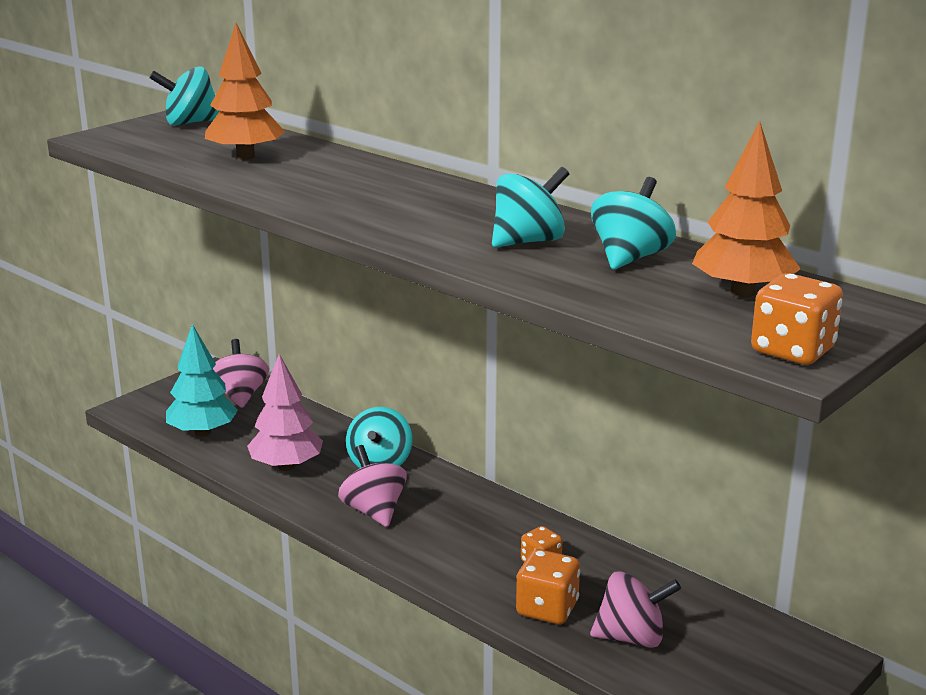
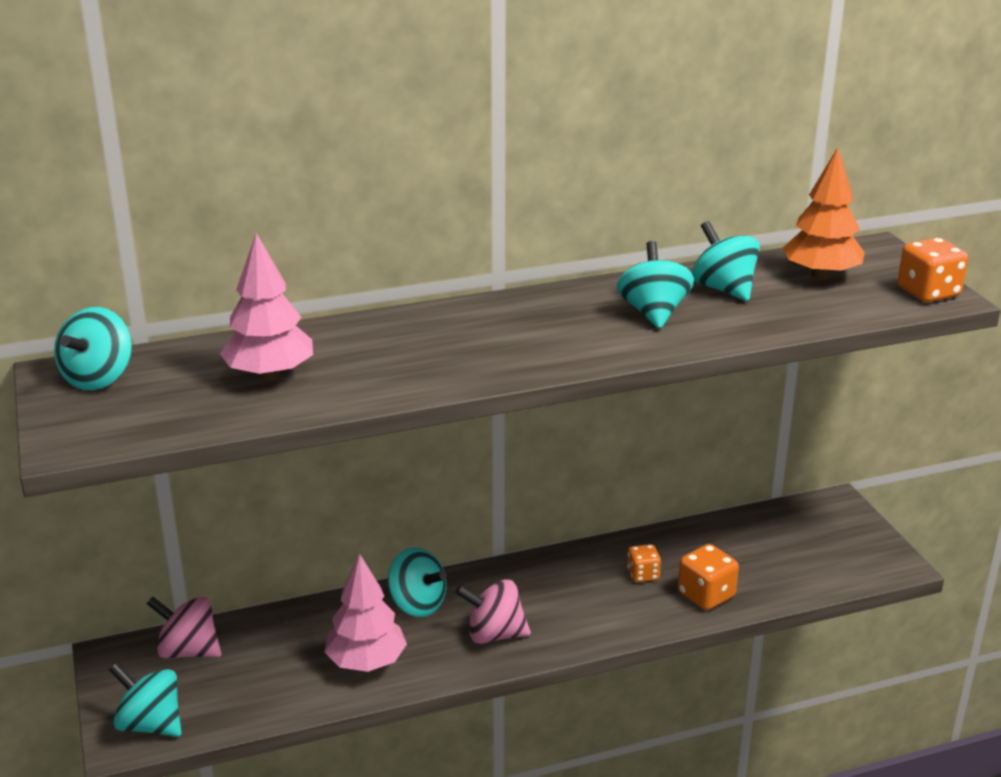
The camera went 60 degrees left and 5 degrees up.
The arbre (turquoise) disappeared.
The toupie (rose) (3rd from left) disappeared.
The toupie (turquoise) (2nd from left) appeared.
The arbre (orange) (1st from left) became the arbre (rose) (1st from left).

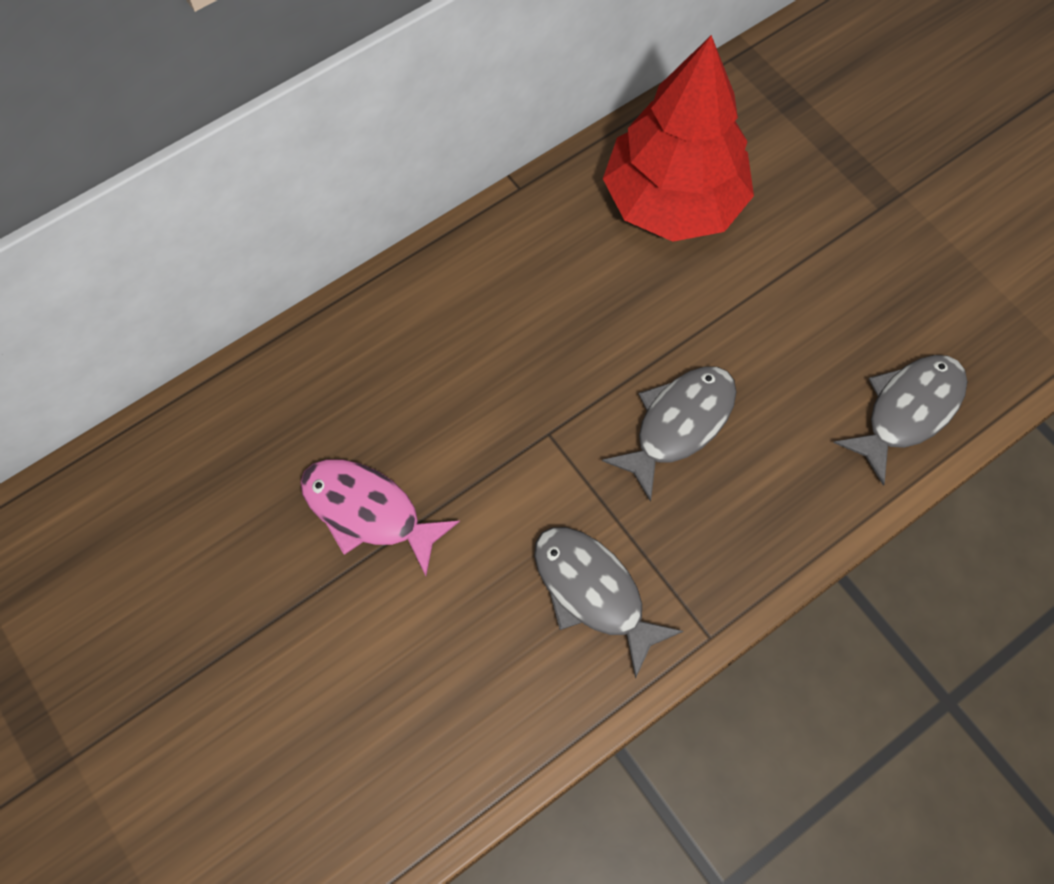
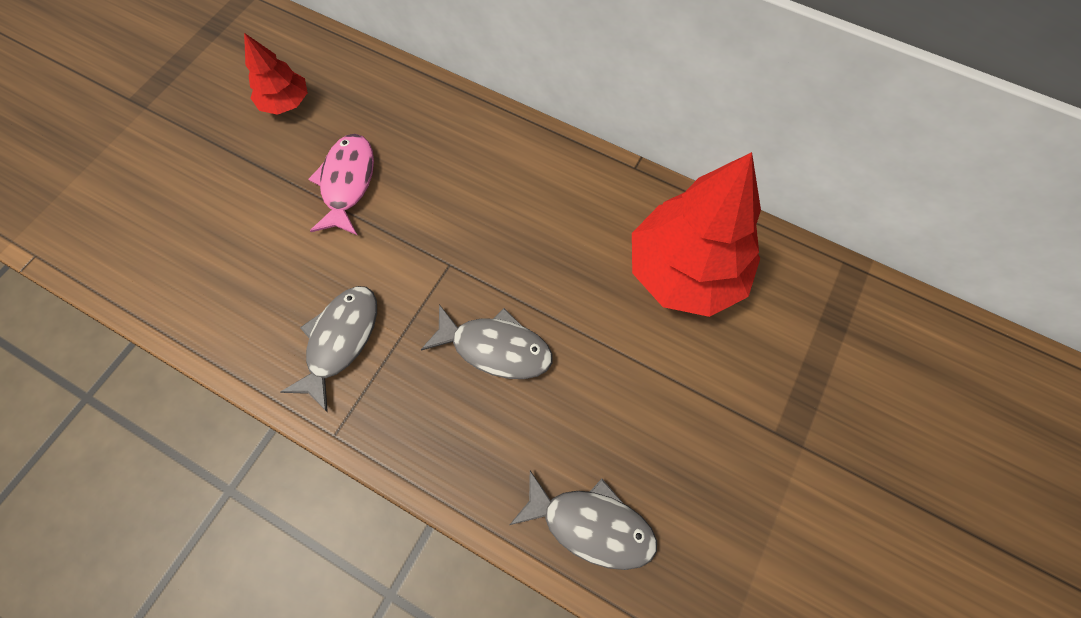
The camera went 65 degrees right and 0 degrees up.
The arbre (rouge) (1st from left) appeared.

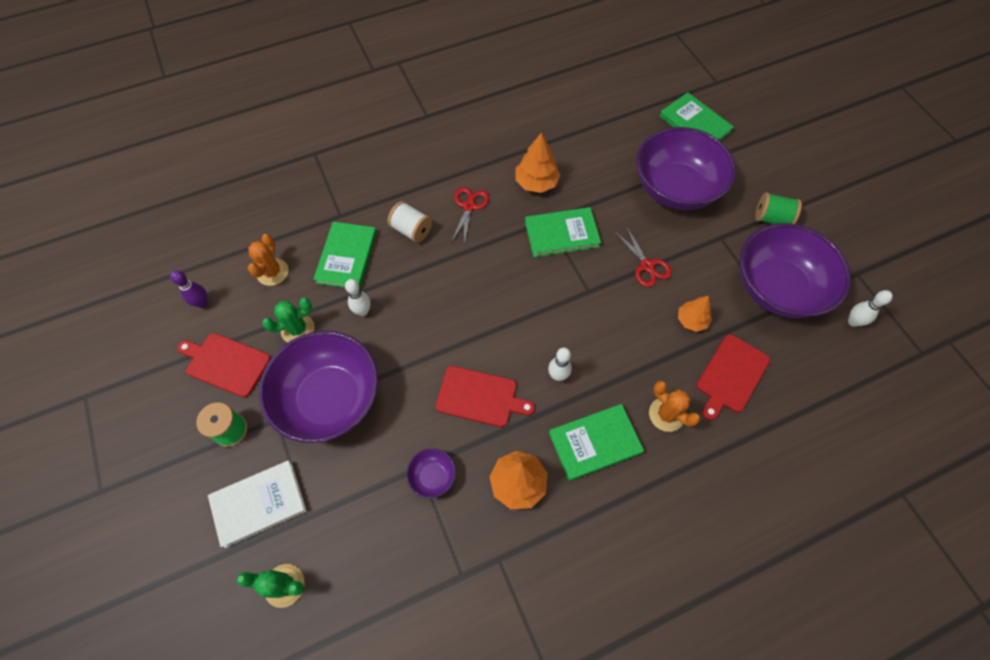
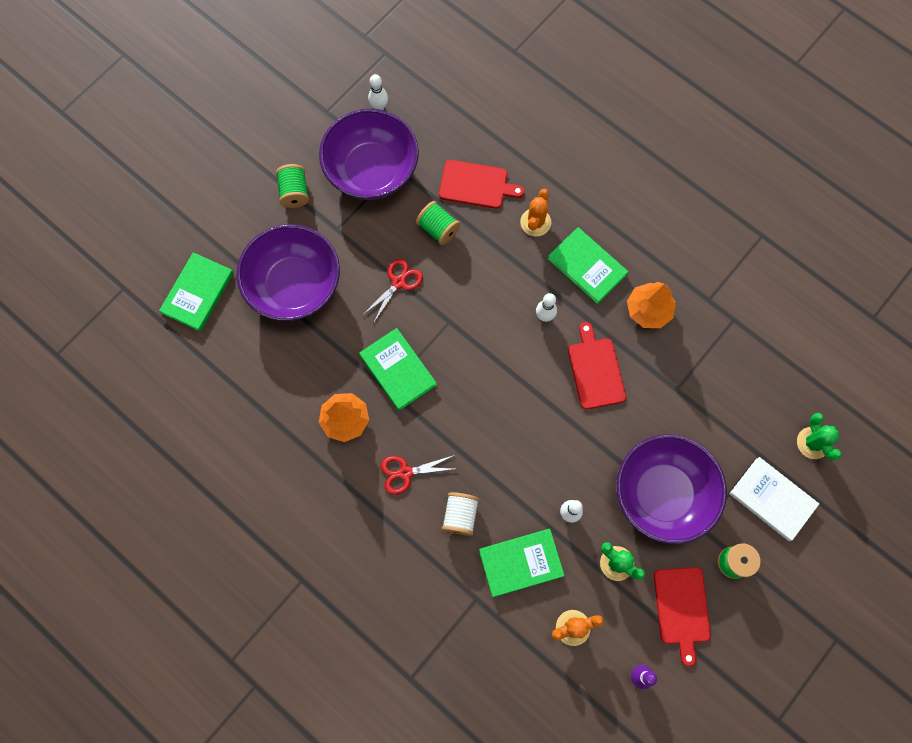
The camera went 115 degrees left and 10 degrees up.
The bol (violet) (2nd from left) disappeared.
The arbre (orange) (3rd from left) was replaced by the bobine (vert) (2nd from left).

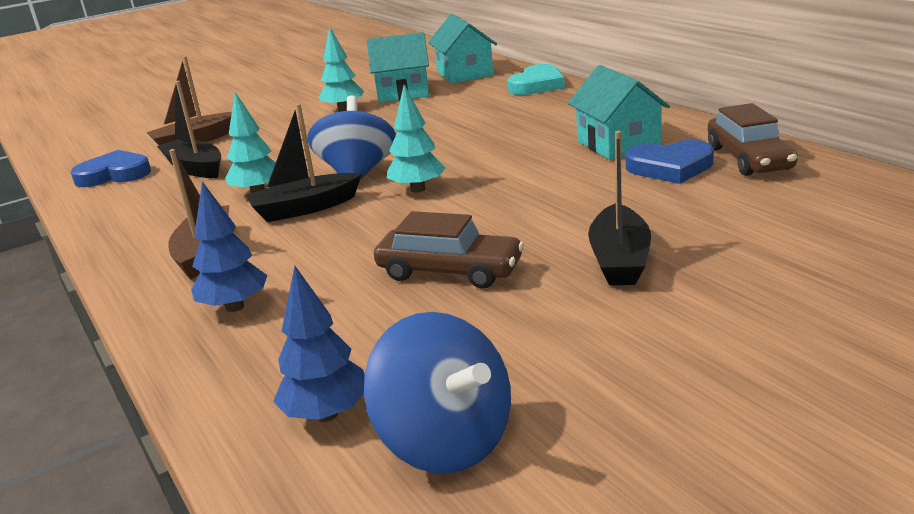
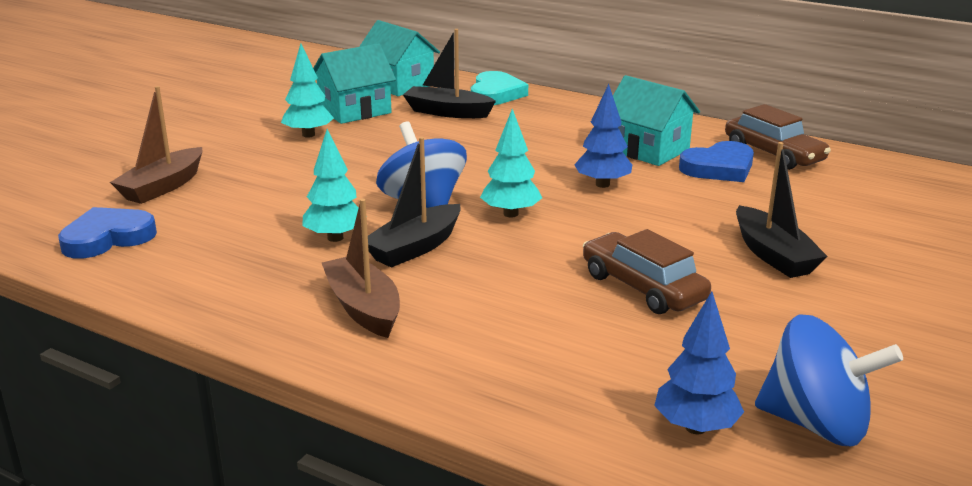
The camera went 30 degrees left and 0 degrees up.
The bateau (noir) (1st from left in the first image) moved.
The arbre (bleu) (1st from left) moved.
The voiture (marron) (1st from left) turned 120 degrees counterclockwise.

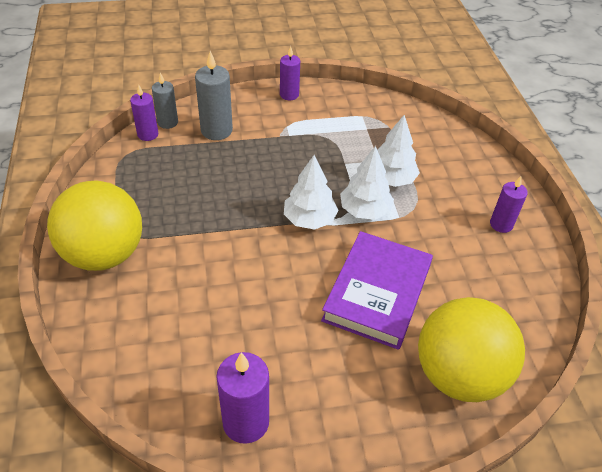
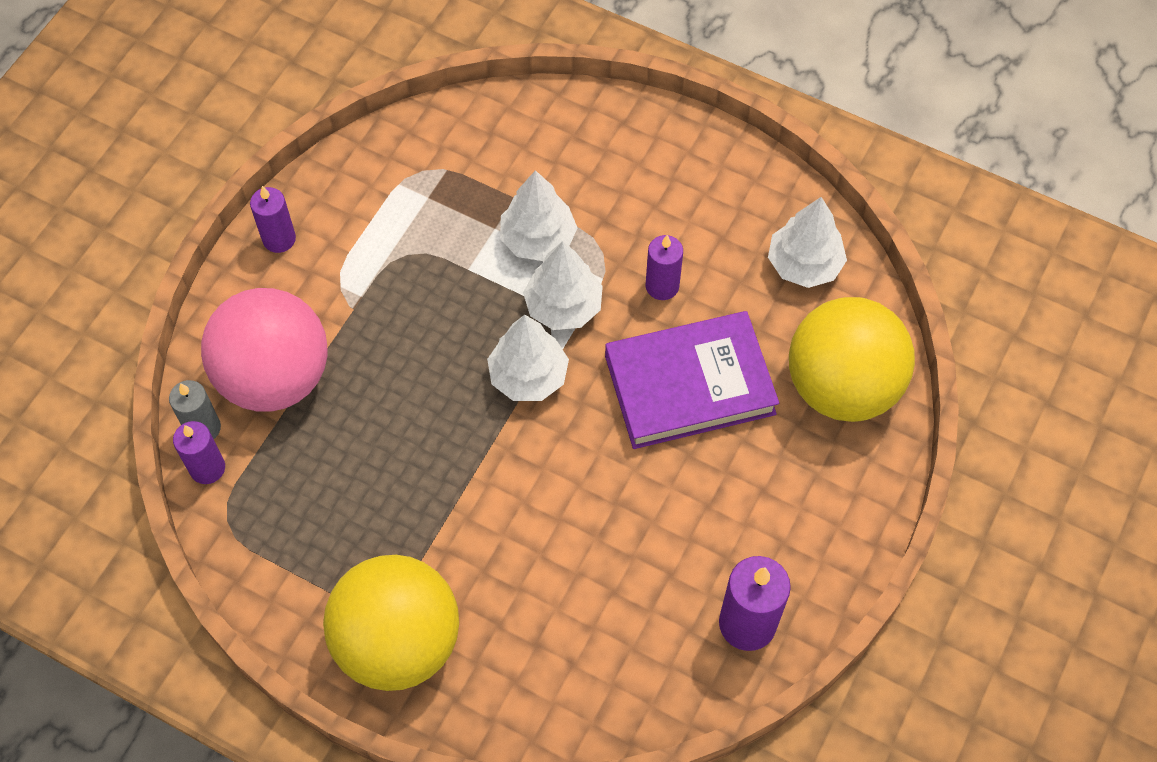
The camera went 50 degrees left and 15 degrees up.
The arbre (blanc) (4th from left) appeared.
The bougie (violet) (4th from left in the first image) moved.
The bougie (gris) (2nd from left) was replaced by the balle (rose).
The livre (violet) turned 75 degrees counterclockwise.

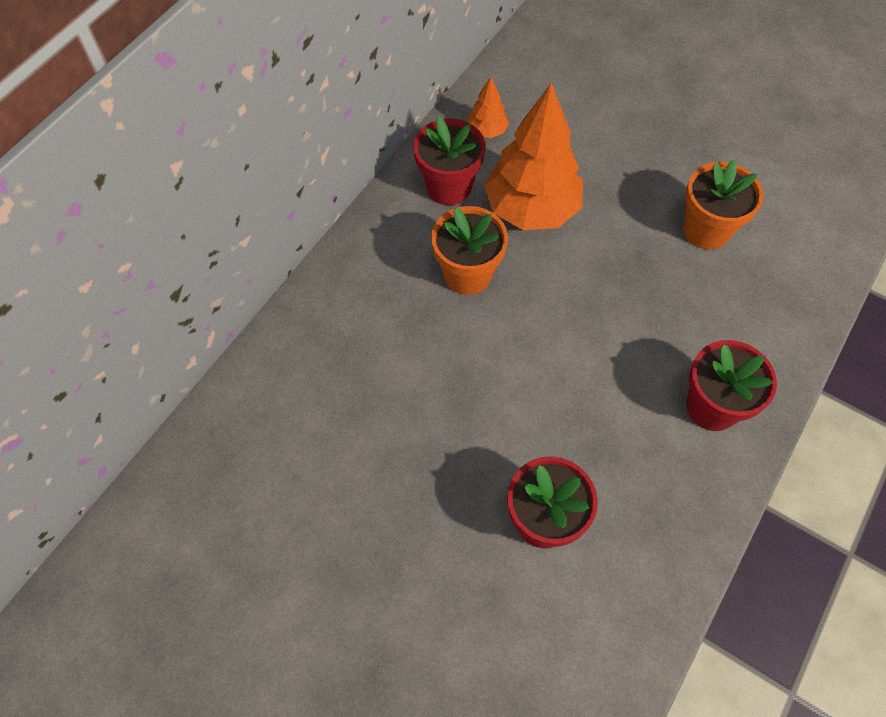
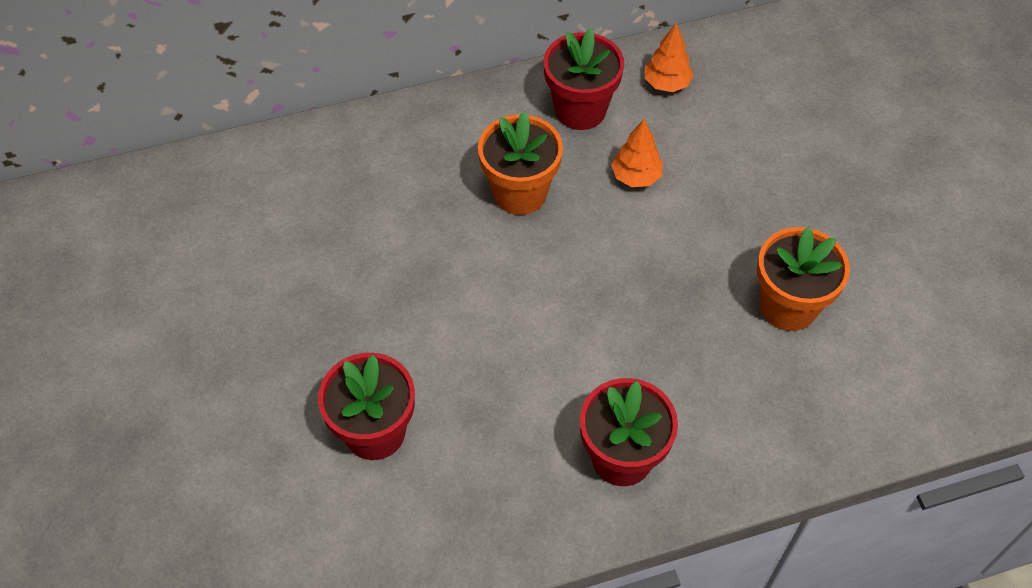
The camera went 40 degrees right and 5 degrees down.
The arbre (orange) (2nd from left in the first image) changed to 0.46 times the size.

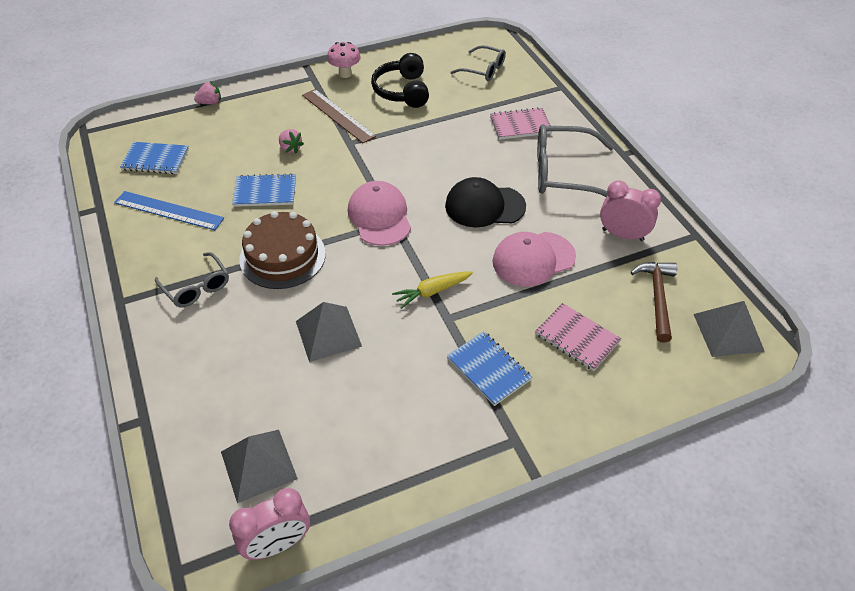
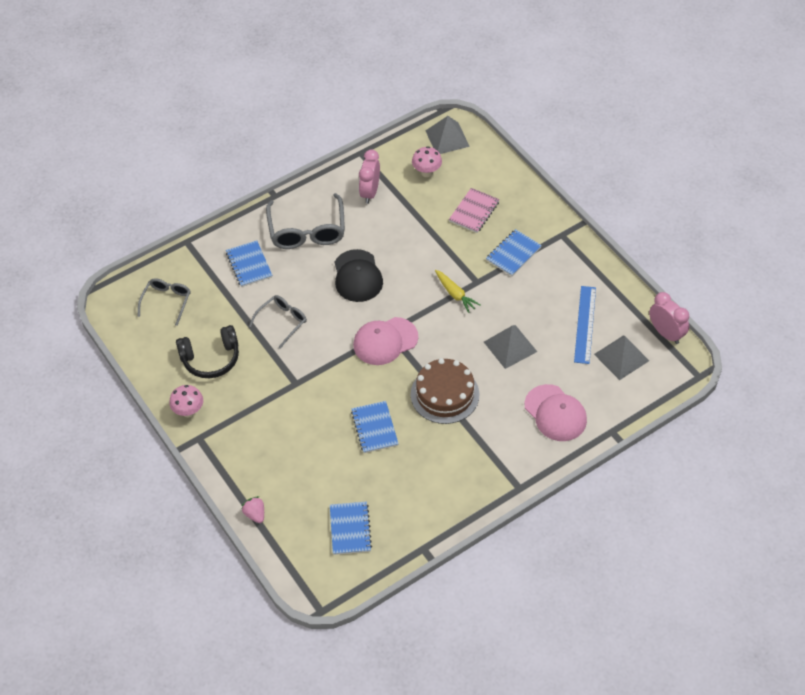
The camera went 100 degrees left and 5 degrees up.
The fraise (rose) (2nd from left) disappeared.
The règle (marron) disappeared.
The règle (bleu) moved.
The lunettes (gris) (1st from left in the first image) moved.
The casquette (rose) (2nd from left) moved.
The marteau (marron) was replaced by the champignon (rose) (2nd from left).
The carnet (rose) (1st from left) became the carnet (bleu) (1st from left).

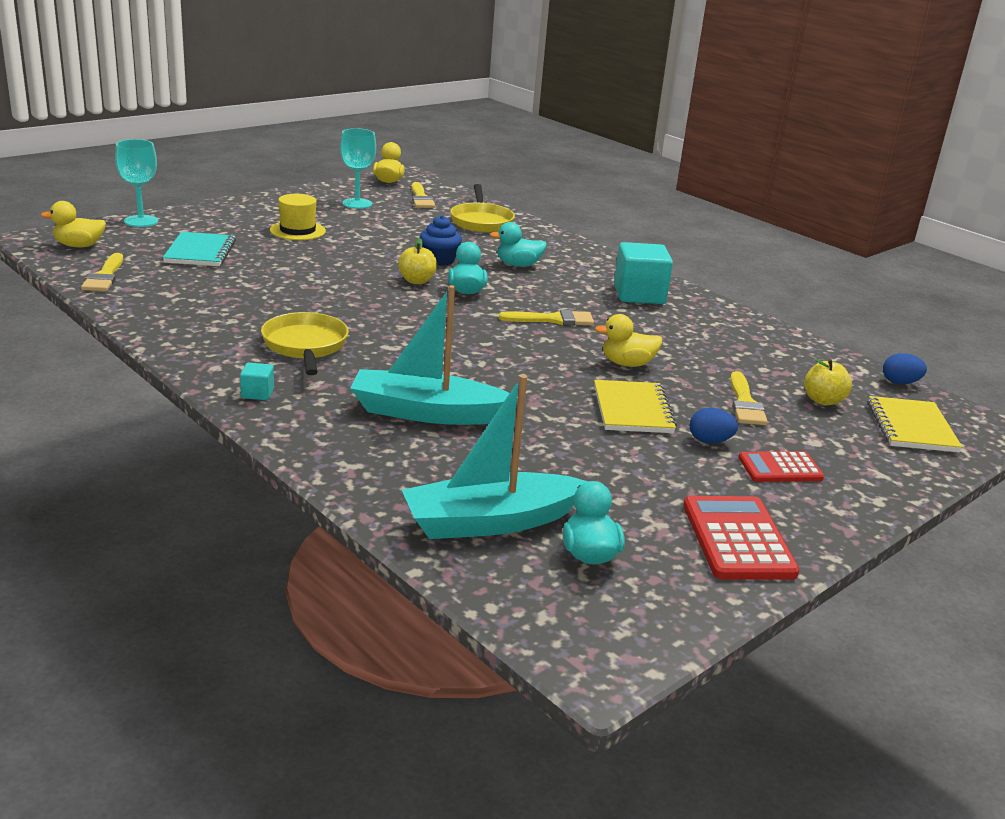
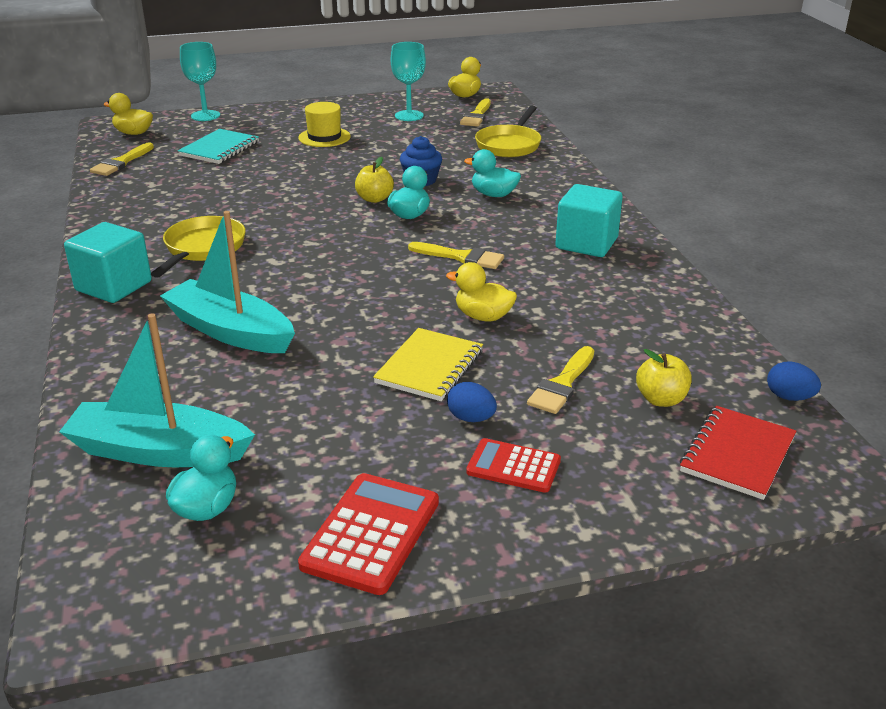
The camera went 30 degrees right and 5 degrees up.
The carnet (jaune) (2nd from left) became the carnet (rouge).
The cube (turquoise) (1st from left) changed to 2.18 times the size.

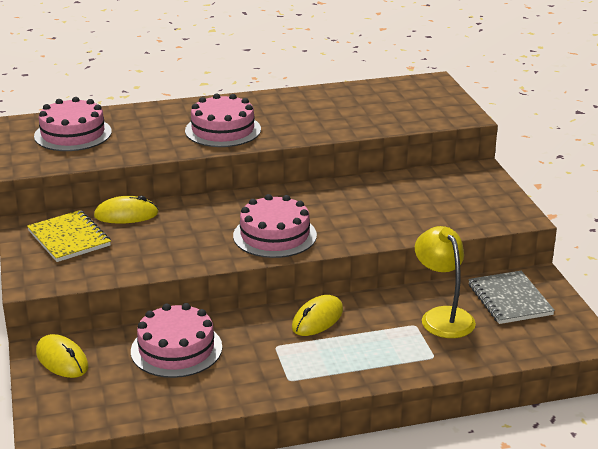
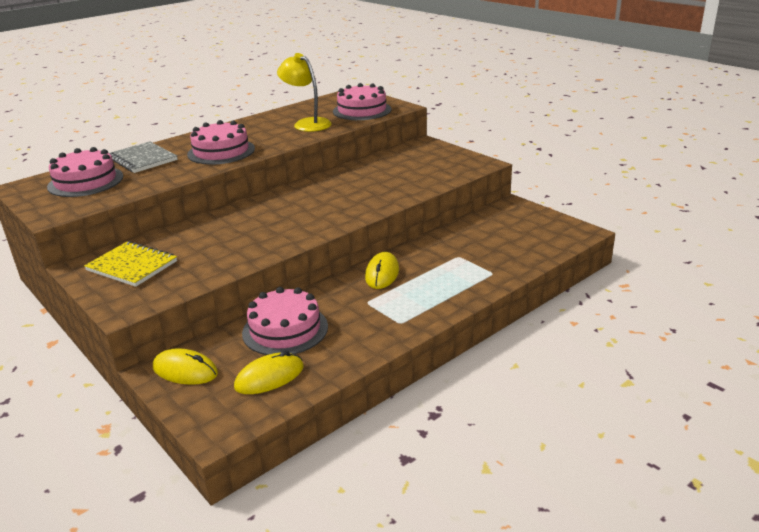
The camera went 25 degrees left and 0 degrees up.
The souris (jaune) (2nd from left) moved.
The gâteau (rose) (4th from left) moved.
The lampe (jaune) moved.
The carnet (gris) moved.

